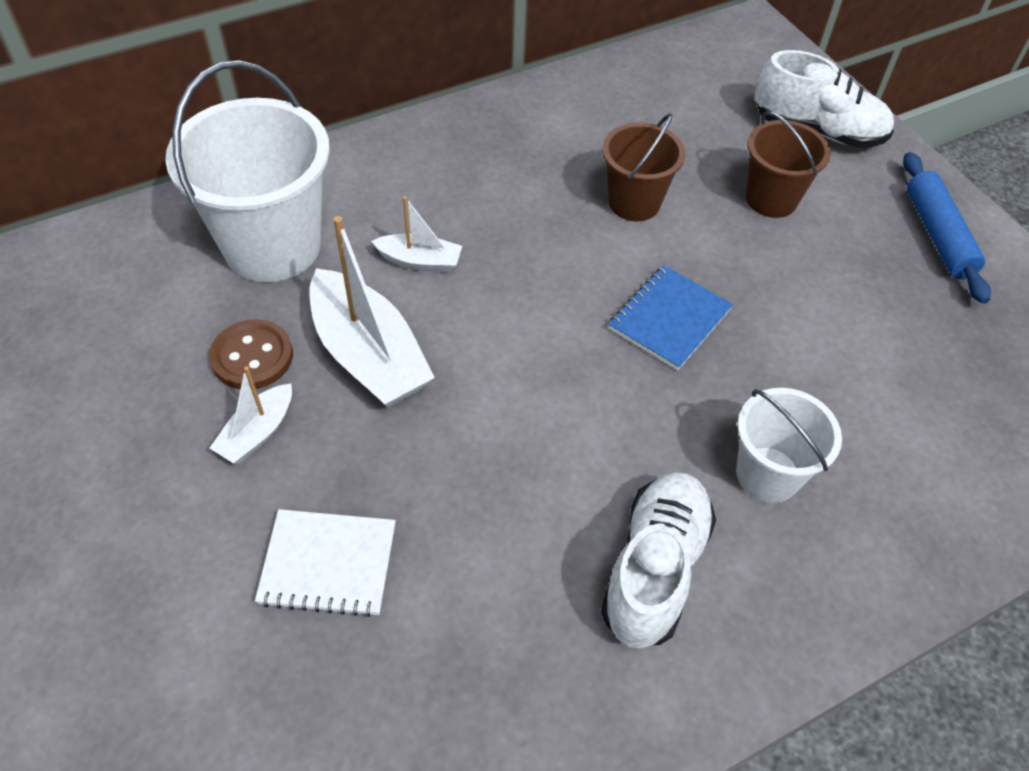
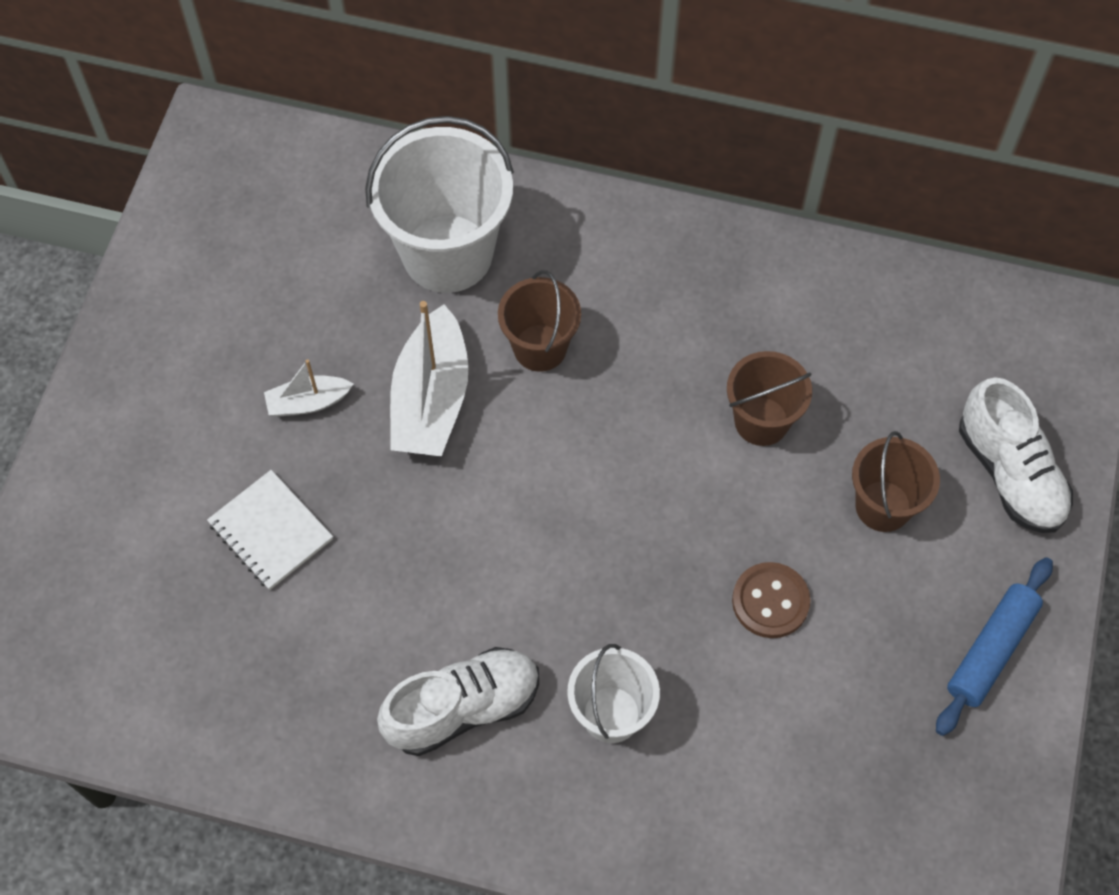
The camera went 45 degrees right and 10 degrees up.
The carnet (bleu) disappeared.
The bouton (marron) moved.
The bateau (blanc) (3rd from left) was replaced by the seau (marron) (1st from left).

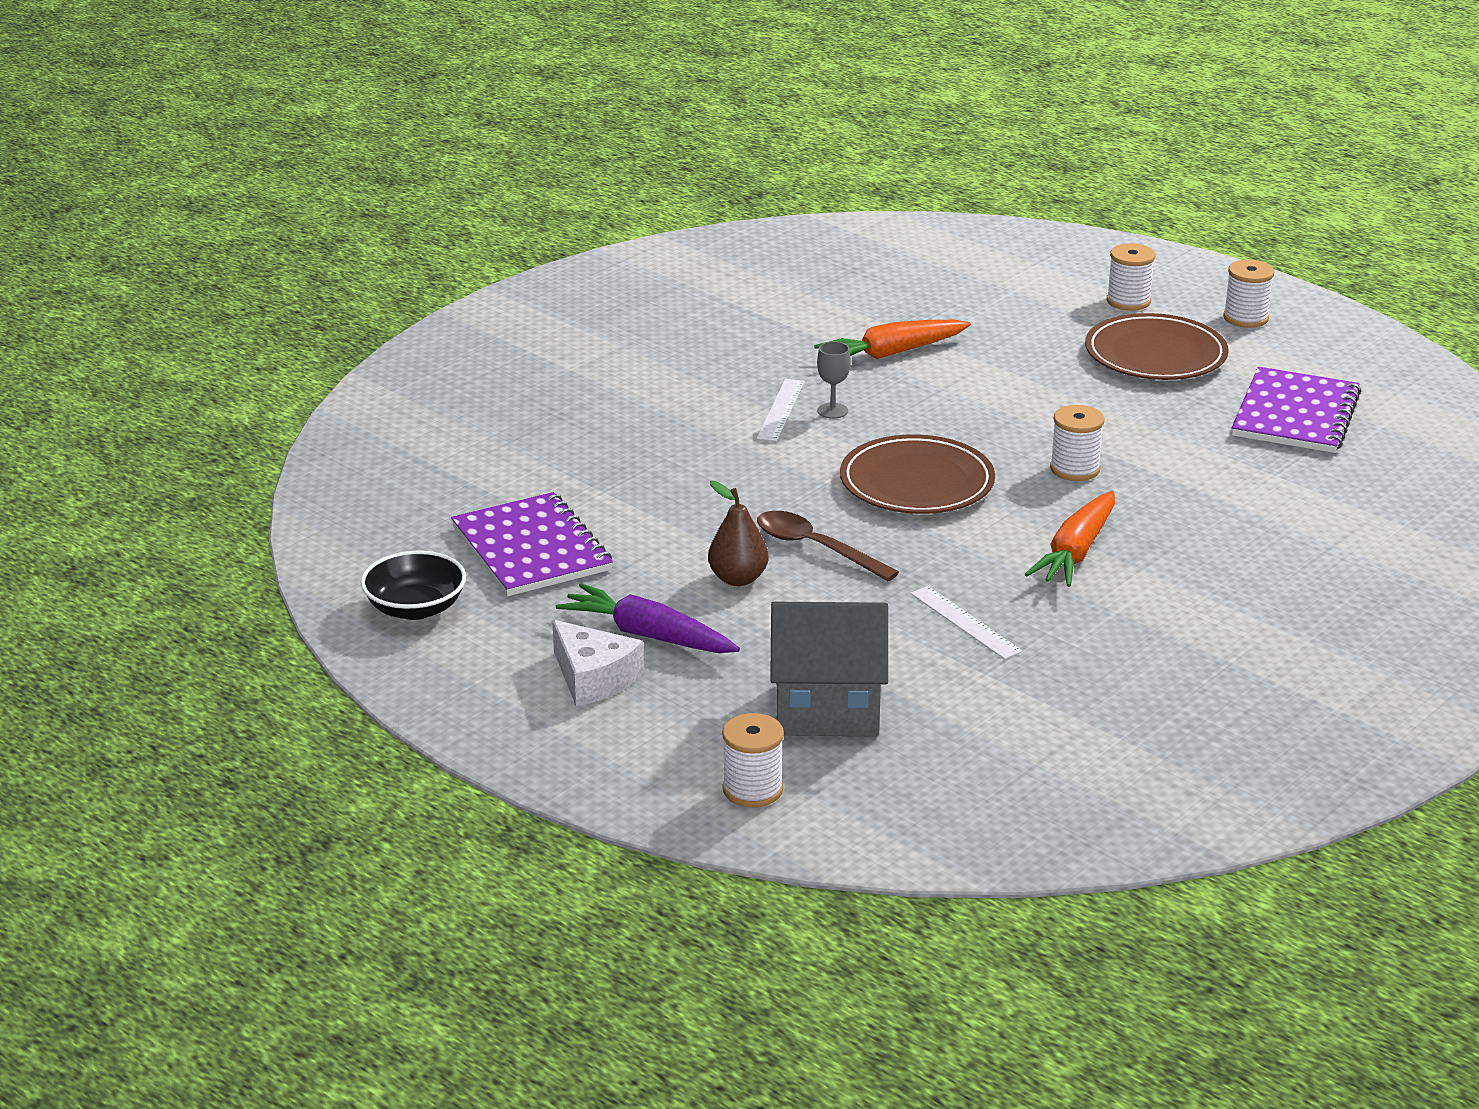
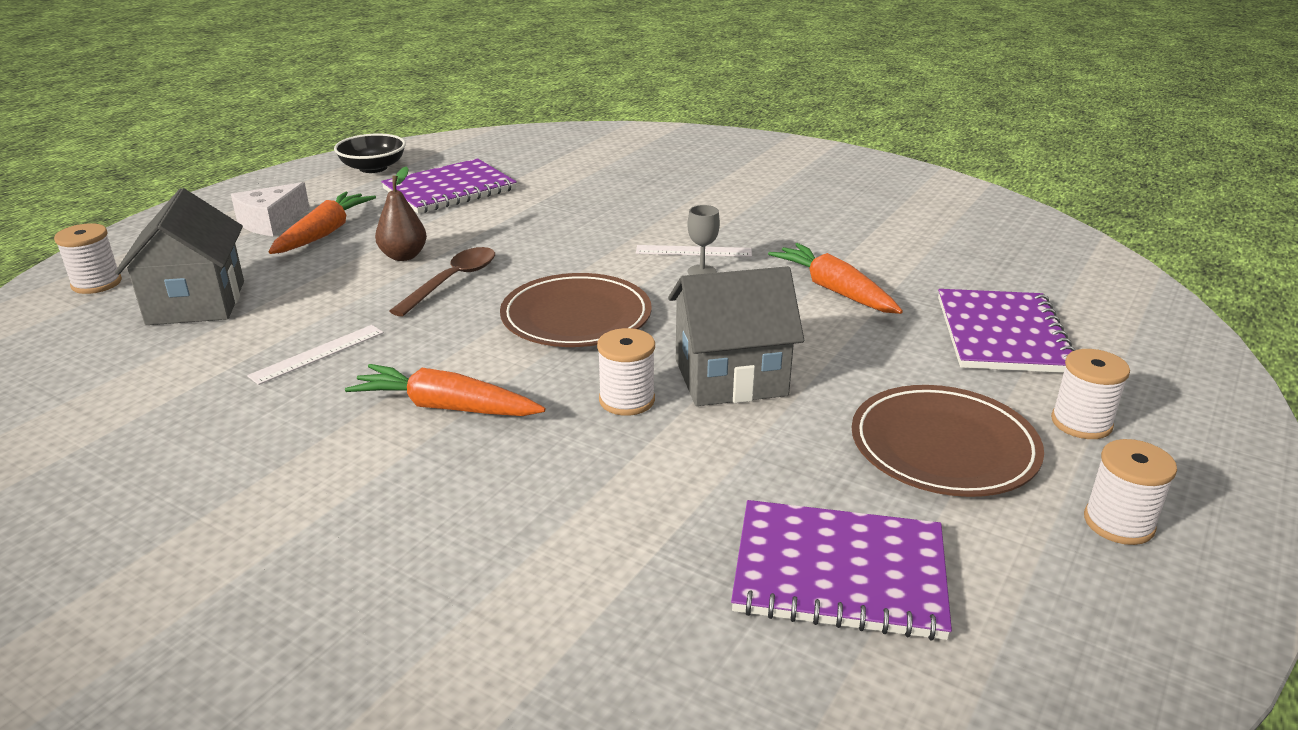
The camera went 80 degrees right and 0 degrees up.
The maison (gris) (2nd from left) appeared.
The carnet (violet) (3rd from left) appeared.
The carotte (violet) became the carotte (orange) (1st from left).

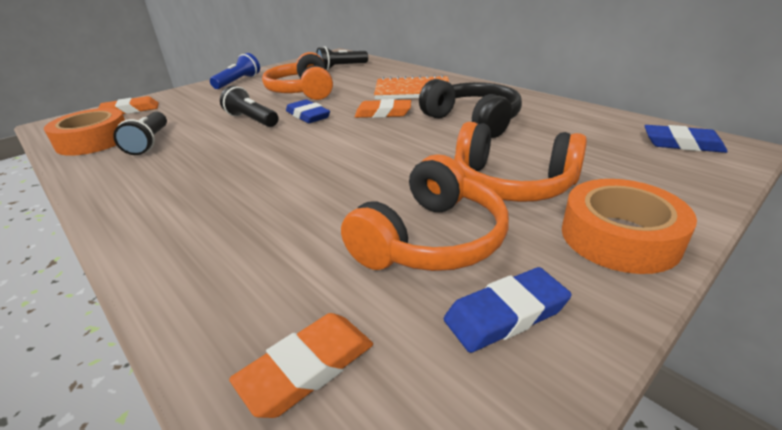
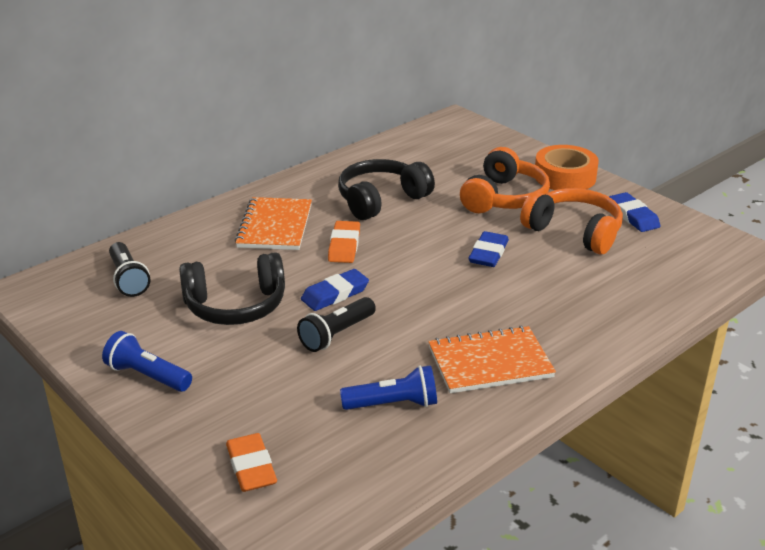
The camera went 90 degrees left and 0 degrees up.
The ruban adhésif (orange) (1st from left) disappeared.
The gomme (orange) (2nd from left) disappeared.
The carnet (orange) (2nd from left) appeared.
The gomme (bleu) (3rd from left in the first image) moved.
The lampe de poche (noir) (1st from left) became the lampe de poche (bleu) (2nd from left).
The casque audio (orange) (1st from left) became the casque audio (noir) (1st from left).

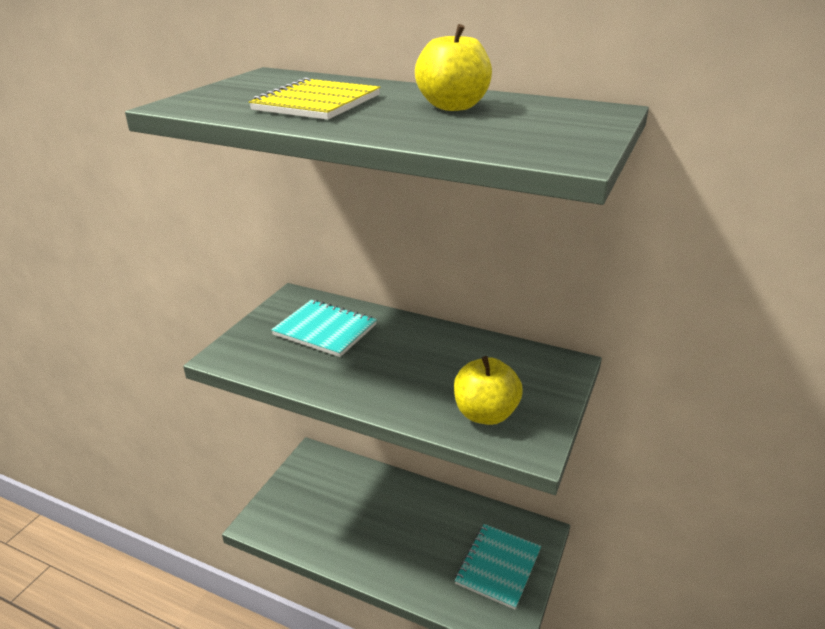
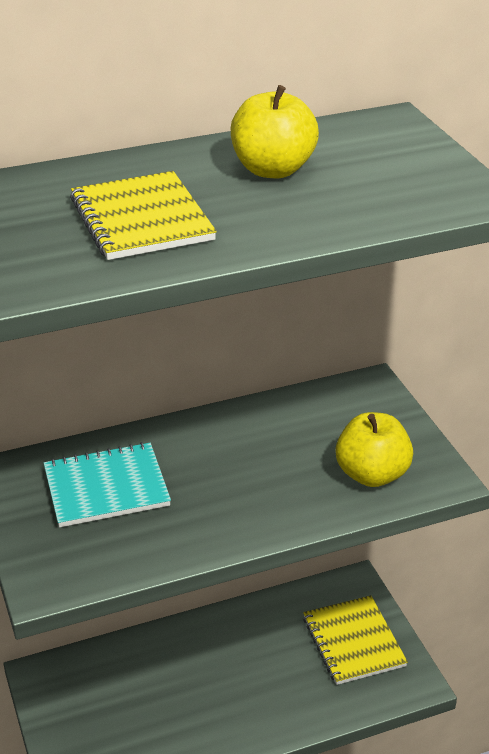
The camera went 45 degrees left and 5 degrees up.
The carnet (turquoise) (2nd from left) became the carnet (jaune) (2nd from left).

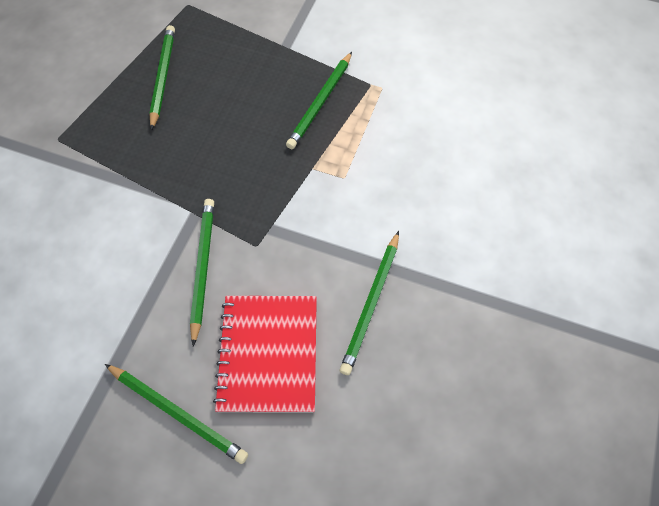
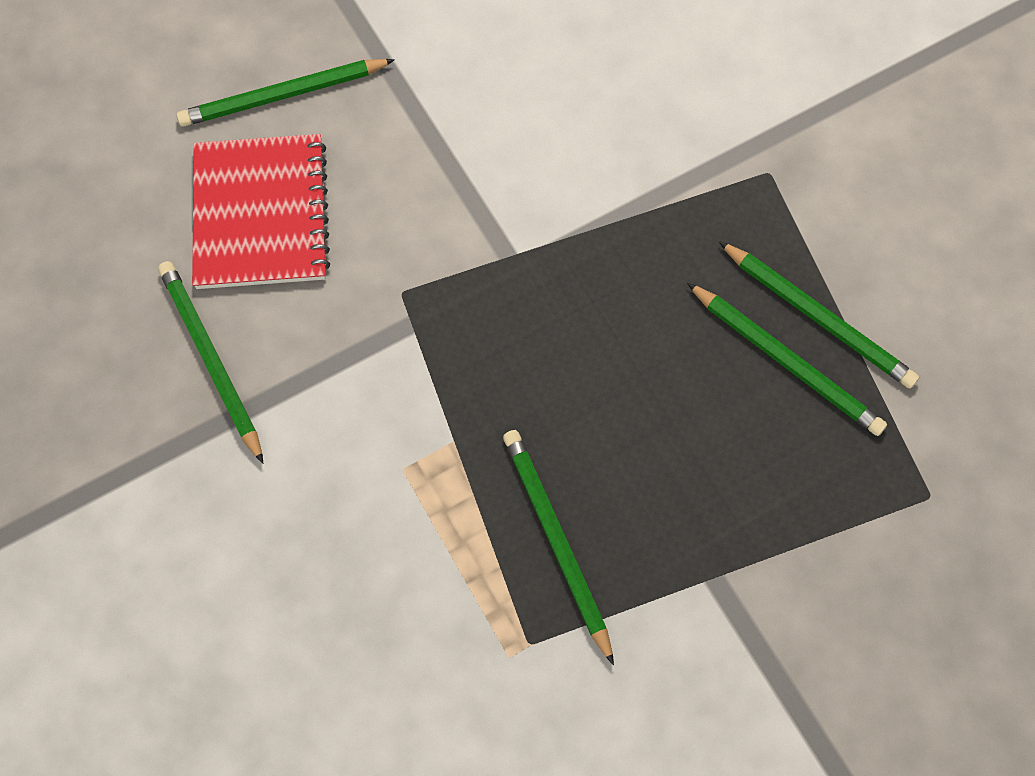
The camera went 130 degrees right and 5 degrees up.
The crayon (vert) (3rd from left in the first image) moved.
The carnet (rouge) turned 45 degrees clockwise.

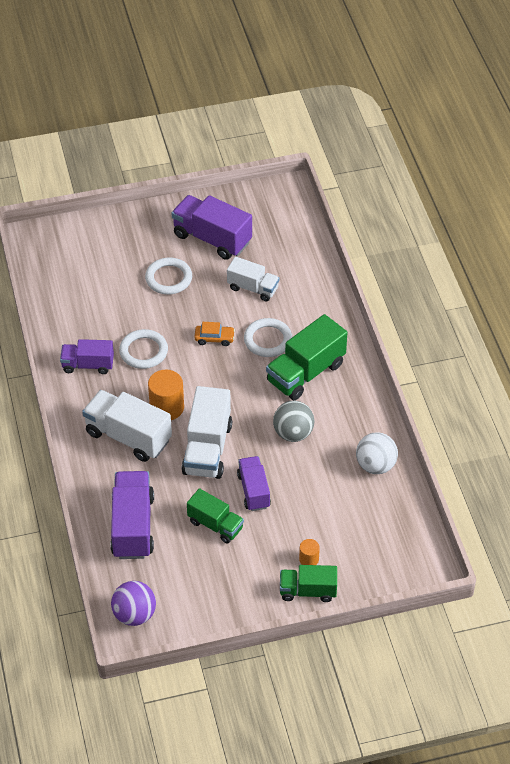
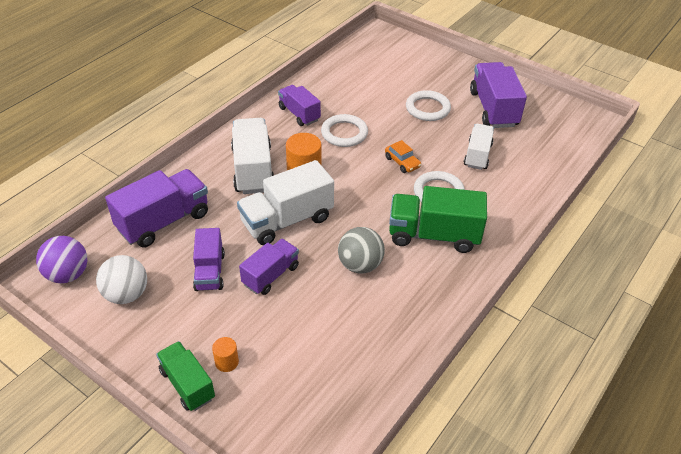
The camera went 50 degrees right and 5 degrees down.
The balle (blanc) moved.
The camion (vert) (1st from left) became the camion (violet) (2nd from left).
The camion (blanc) (3rd from left) turned 150 degrees counterclockwise.

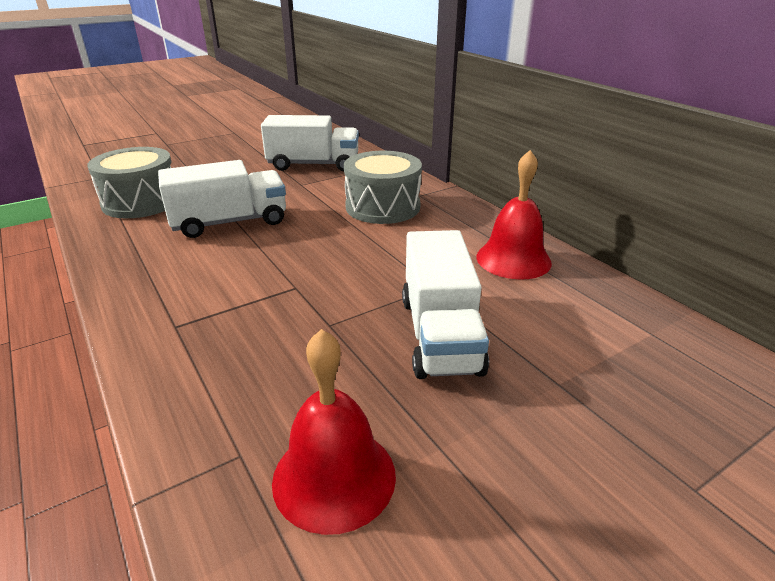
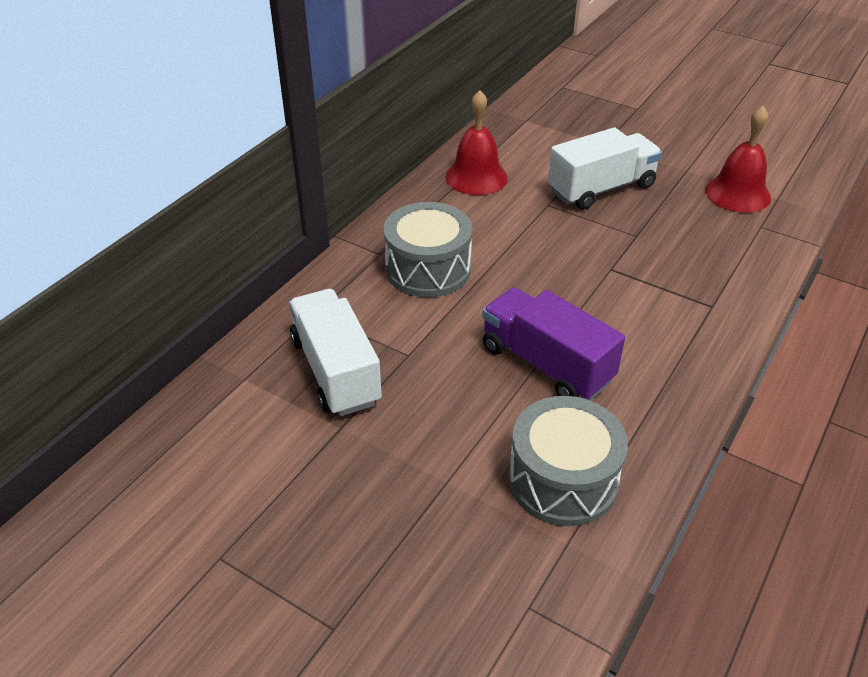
The camera went 115 degrees left and 10 degrees up.
The camion (blanc) (1st from left) became the camion (violet).

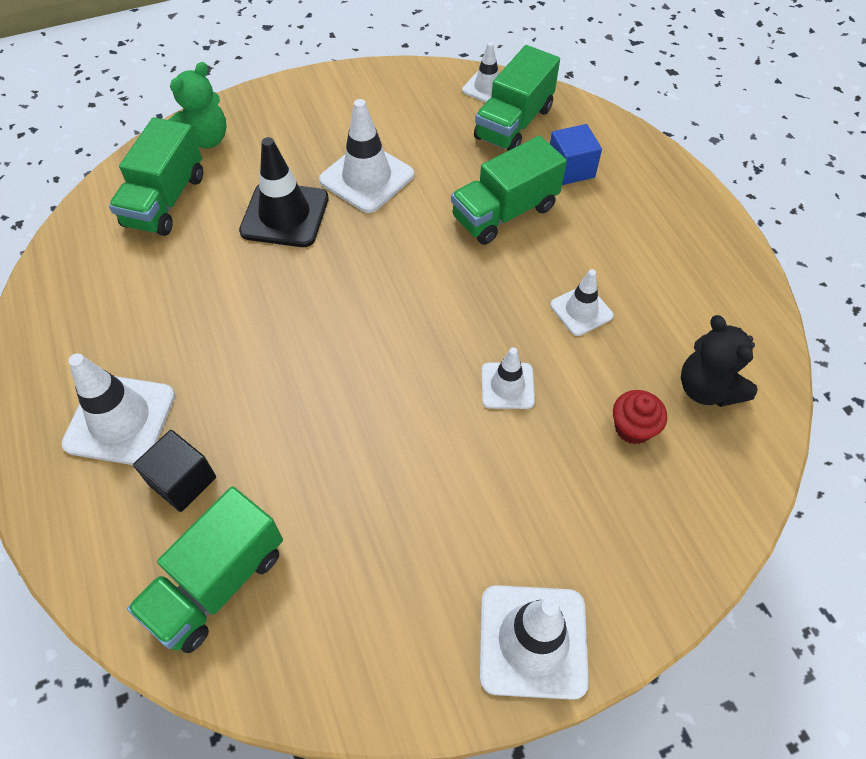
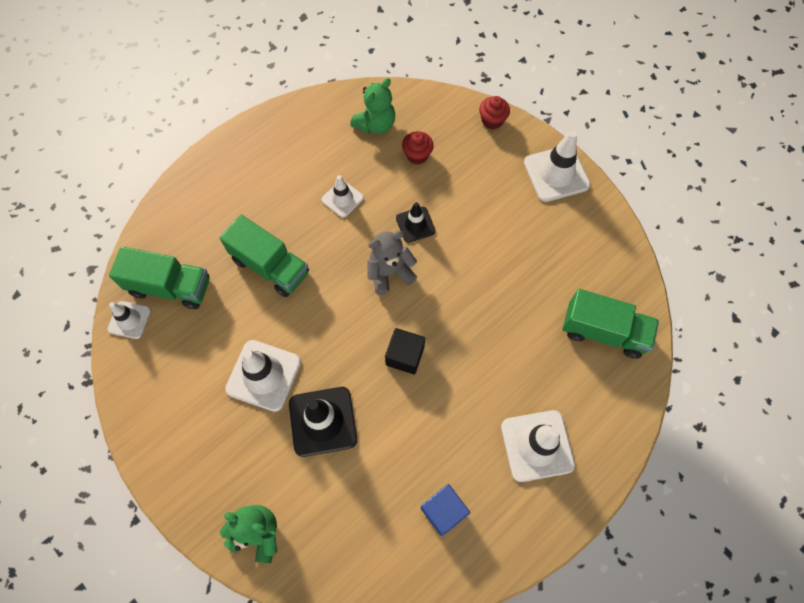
The camera went 110 degrees left and 10 degrees up.
The camion (vert) (1st from left) disappeared.
The ours en peluche (gris) appeared.
The muffin (rouge) (2nd from left) appeared.
The cube (noir) moved.
The cube (bleu) moved.
The cône de chantier (blanc) (4th from left) became the cône de chantier (noir) (2nd from left).
The ours en peluche (noir) became the ours en peluche (vert) (2nd from left).

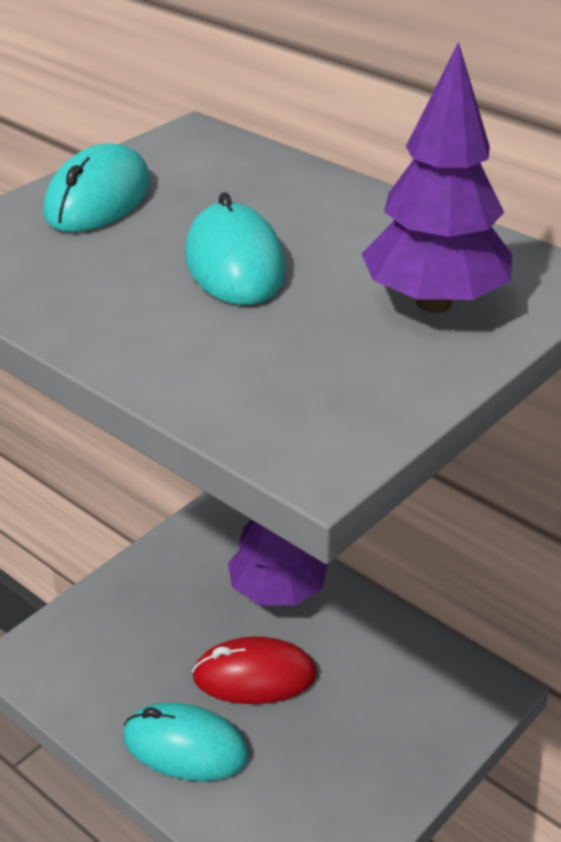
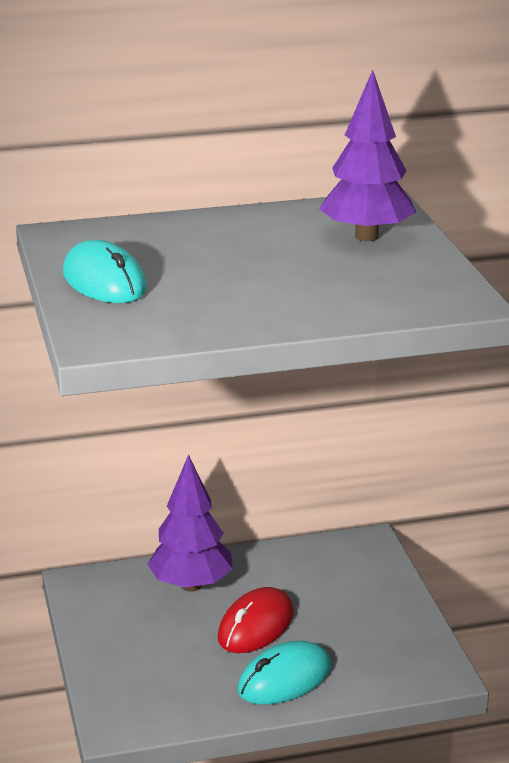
The camera went 55 degrees left and 10 degrees down.
The souris (turquoise) (3rd from left) disappeared.

